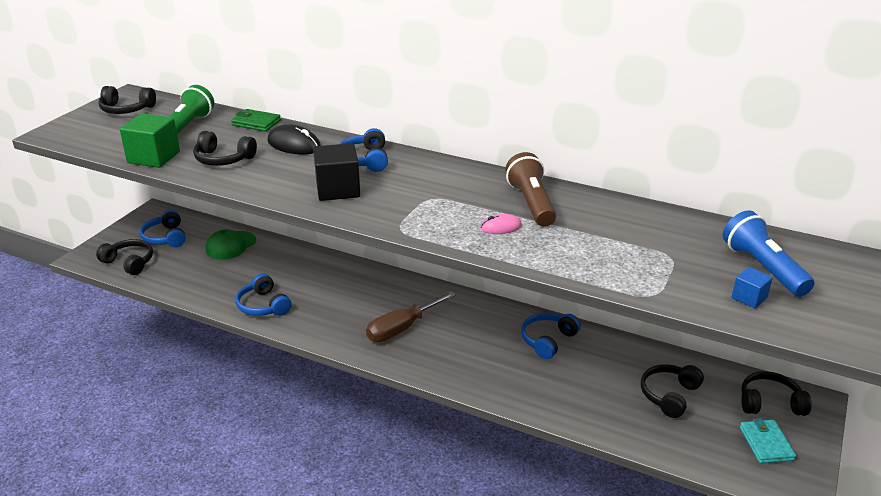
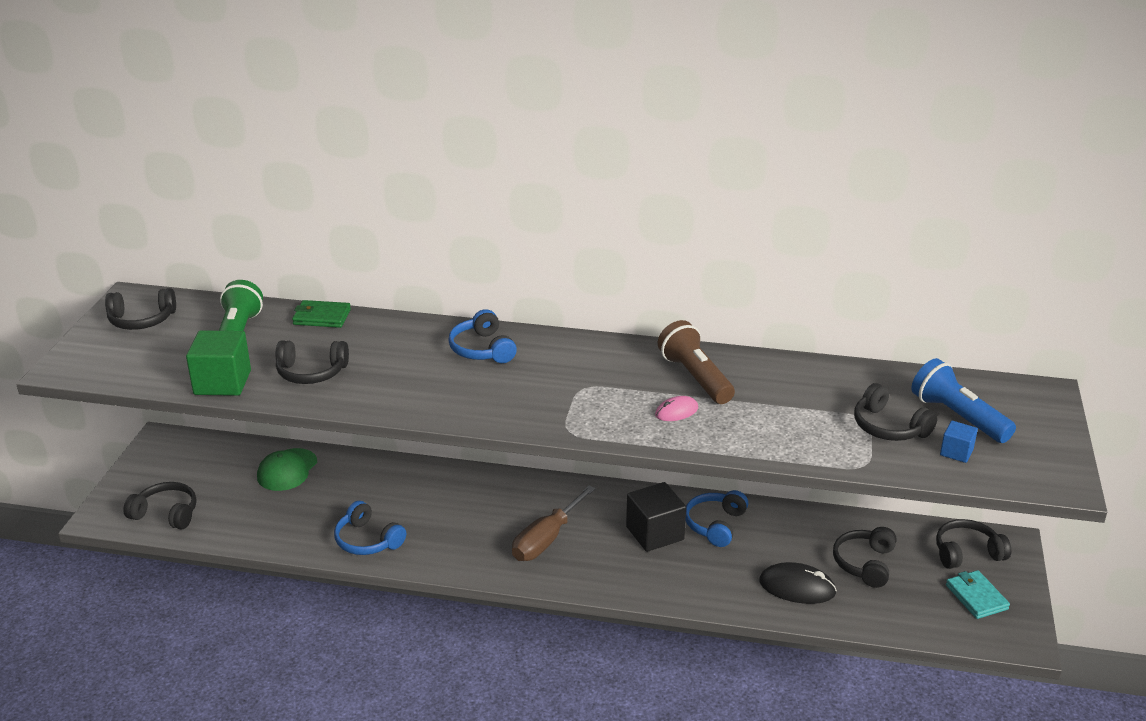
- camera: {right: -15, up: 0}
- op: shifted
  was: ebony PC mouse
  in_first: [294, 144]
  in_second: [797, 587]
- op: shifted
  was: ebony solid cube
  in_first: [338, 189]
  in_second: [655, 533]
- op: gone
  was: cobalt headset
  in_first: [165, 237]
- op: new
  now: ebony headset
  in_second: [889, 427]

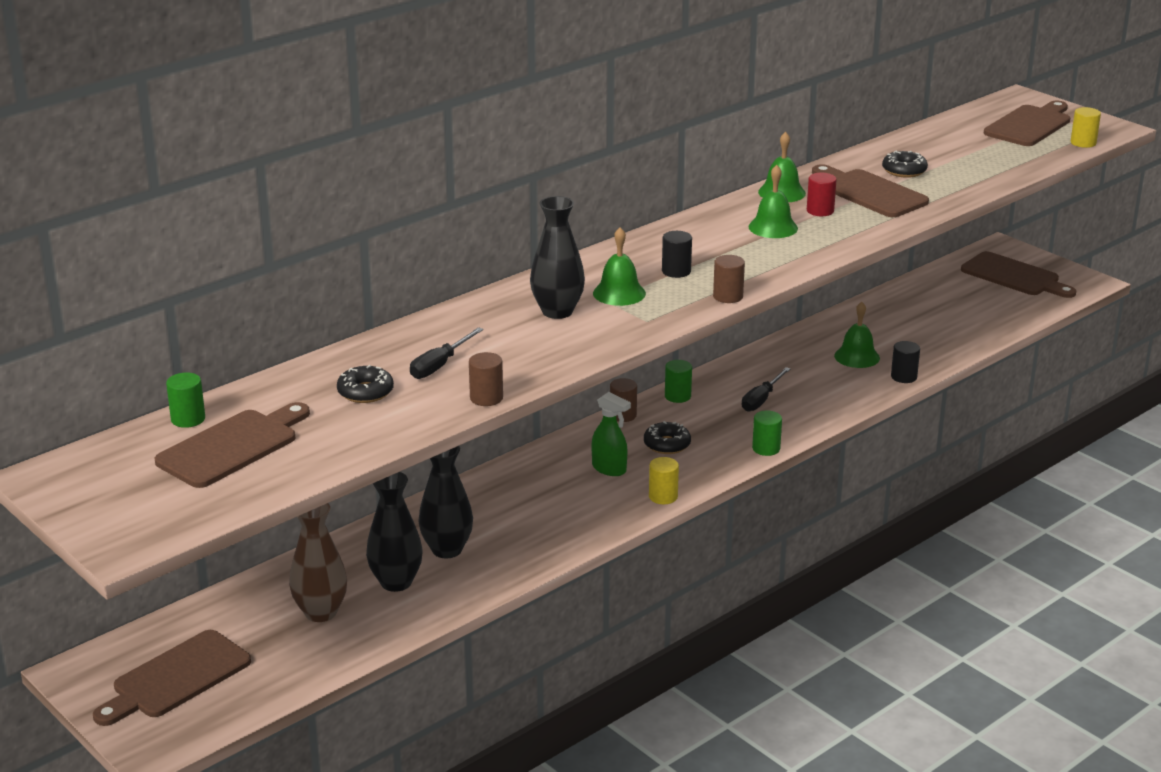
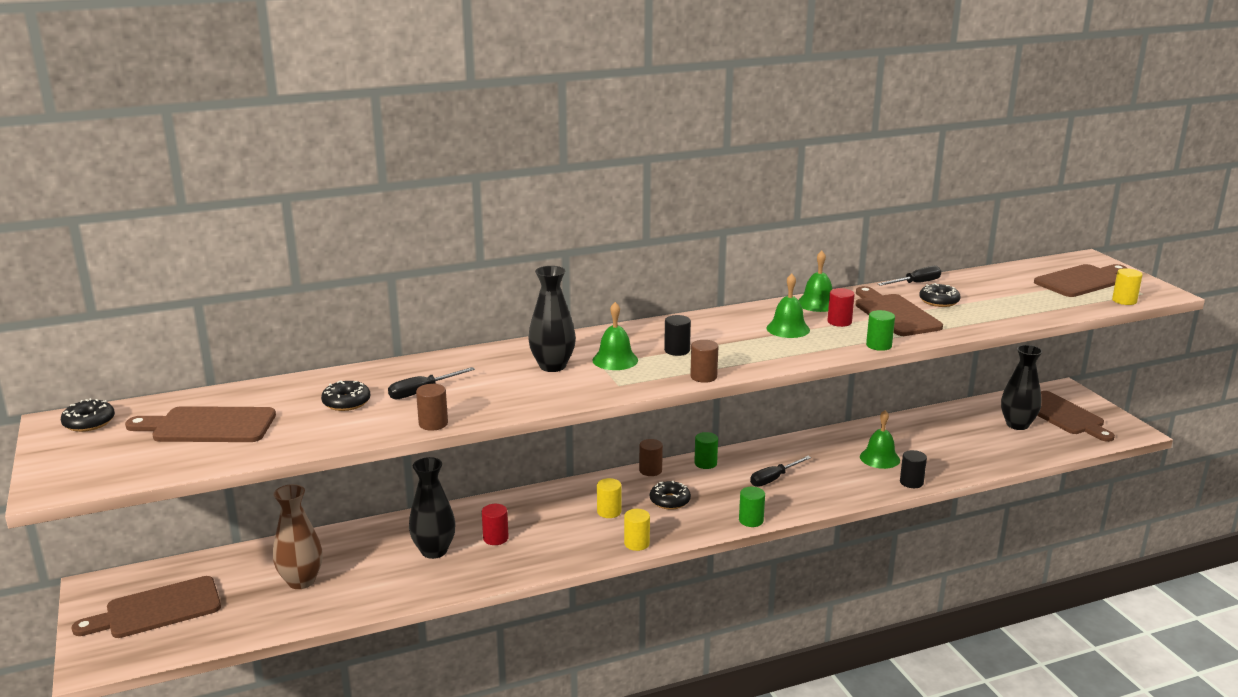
- camera: {right: 20, up: -5}
- op: shifted
  was: emerald cylinder
  in_first: [188, 419]
  in_second: [879, 345]
- op: swapped
  was: emerald spray bottle
  now: golden cylinder
  in_first: [609, 469]
  in_second: [609, 512]
- op: rotated
  was: dark brown cutting board
  in_first: [232, 447]
  in_second: [208, 426]
  clockwise: -150
- op: shifted
  was: ebony flower vase
  in_first: [396, 582]
  in_second: [1017, 425]
- op: new
  now: ebony screwdriver
  in_second: [916, 283]
- op: new
  now: ebony donut
  in_second: [89, 422]
- op: new
  now: scarlet cylinder
  in_second: [495, 538]

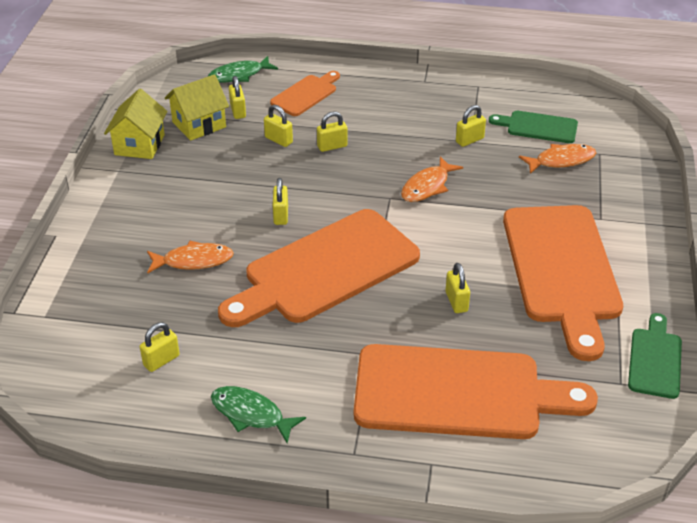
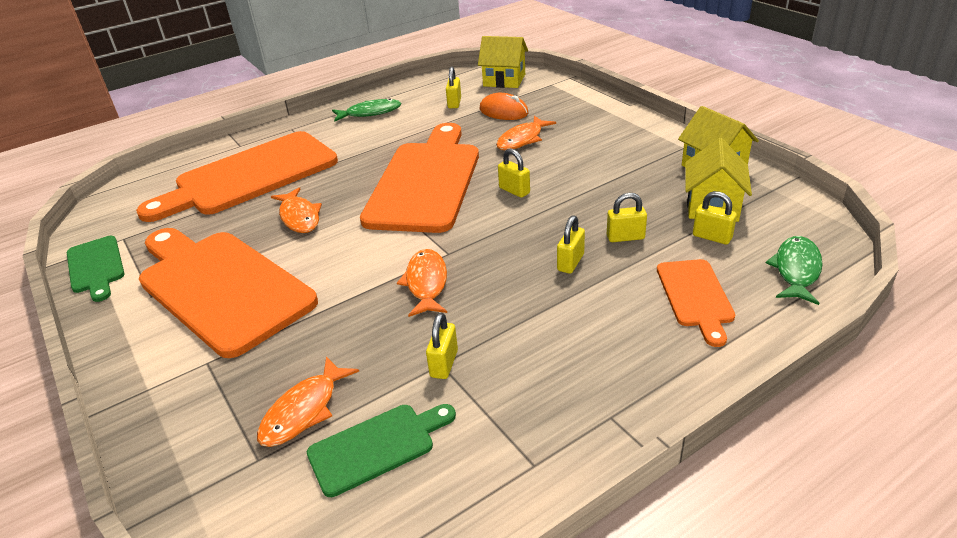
- camera: {right: 140, up: -5}
- op: swapped
  was: golden lock
  now: orange fish
  in_first: [456, 302]
  in_second: [299, 217]
- op: new
  now: golden house
  in_second: [504, 80]
- op: new
  now: orange PC mouse
  in_second: [503, 111]

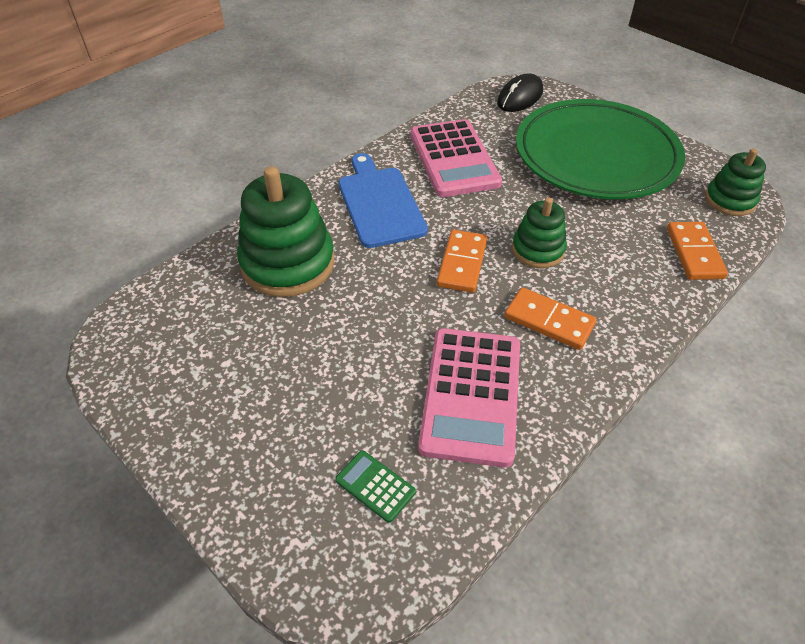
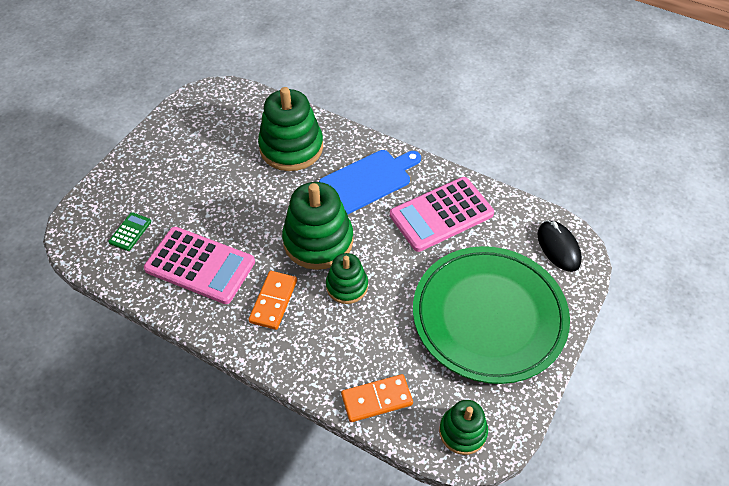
- camera: {right: 75, up: 5}
- op: rotated
  was: ebony PC mouse
  in_first: [520, 97]
  in_second: [558, 247]
  clockwise: 45
- op: swapped
  was: orange domino
  now: emerald stacking rings
  in_first: [462, 263]
  in_second: [318, 241]
- op: rotated
  was: pink adding machine
  in_first: [471, 395]
  in_second: [200, 266]
  clockwise: -150

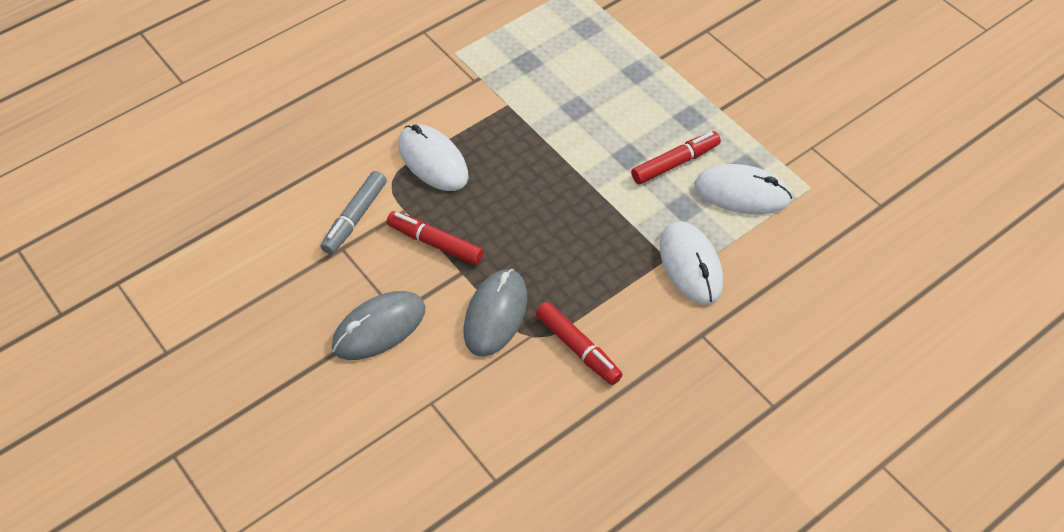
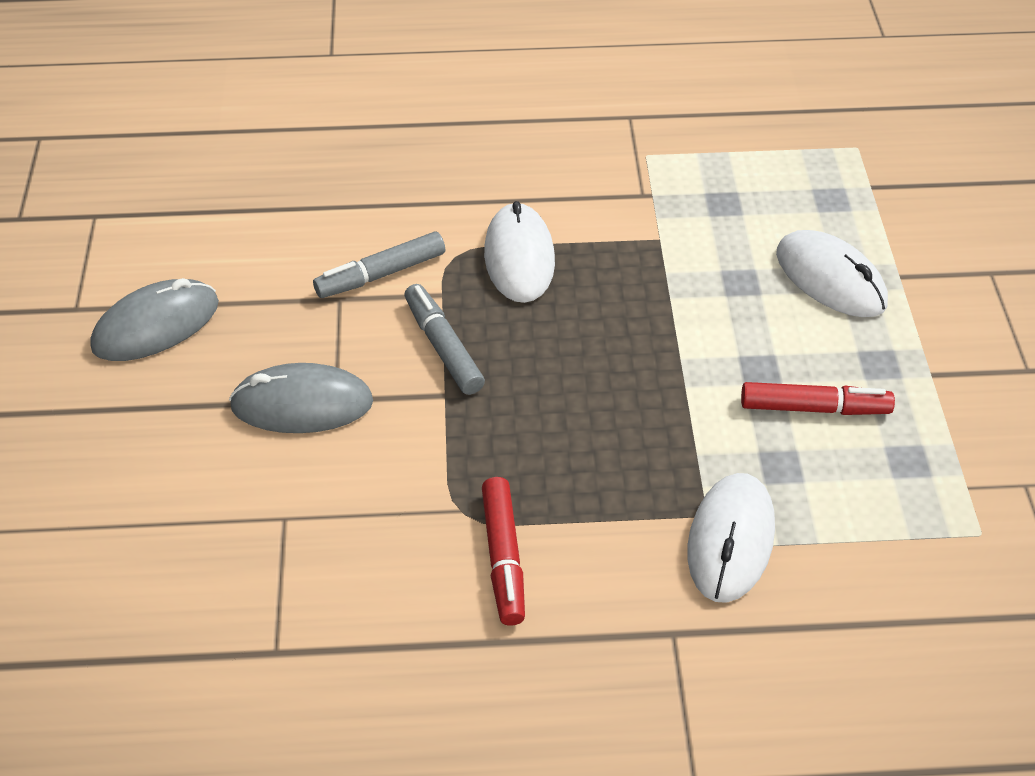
- camera: {right: 35, up: -5}
- op: shifted
  was: white PC mouse
  in_first: [742, 193]
  in_second: [830, 279]
- op: repainted
  was: scarlet felt pen
  now: gray felt pen
  in_first: [435, 243]
  in_second: [443, 347]
- op: shifted
  was: gray PC mouse
  in_first: [495, 314]
  in_second: [156, 325]

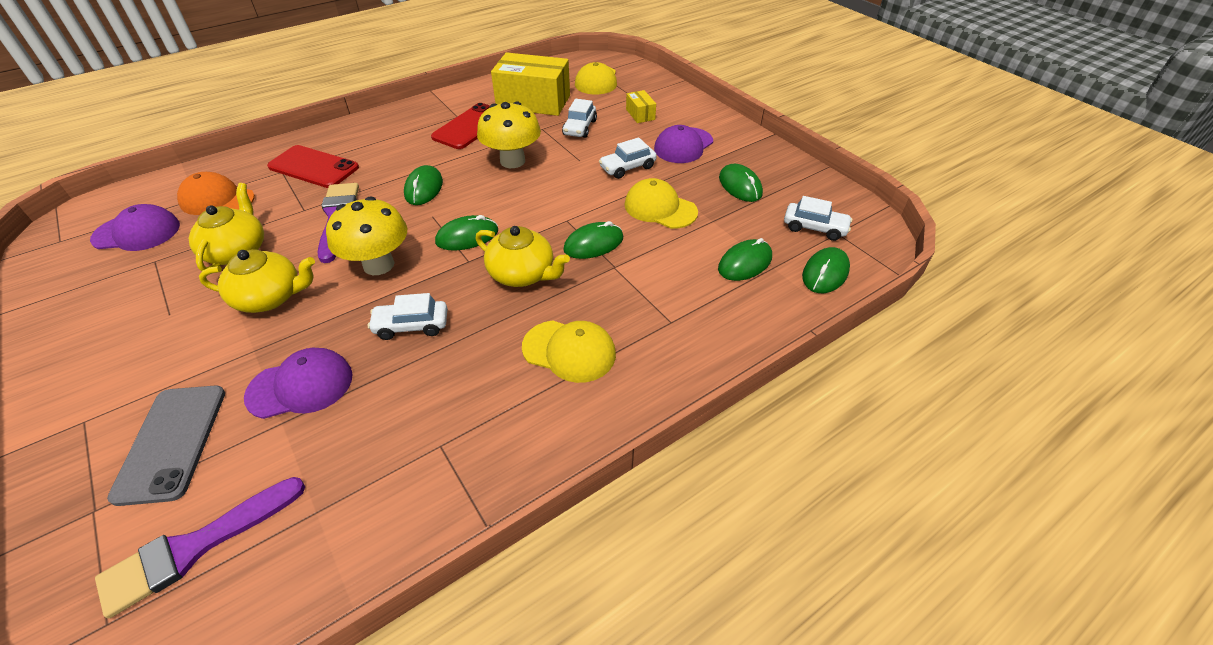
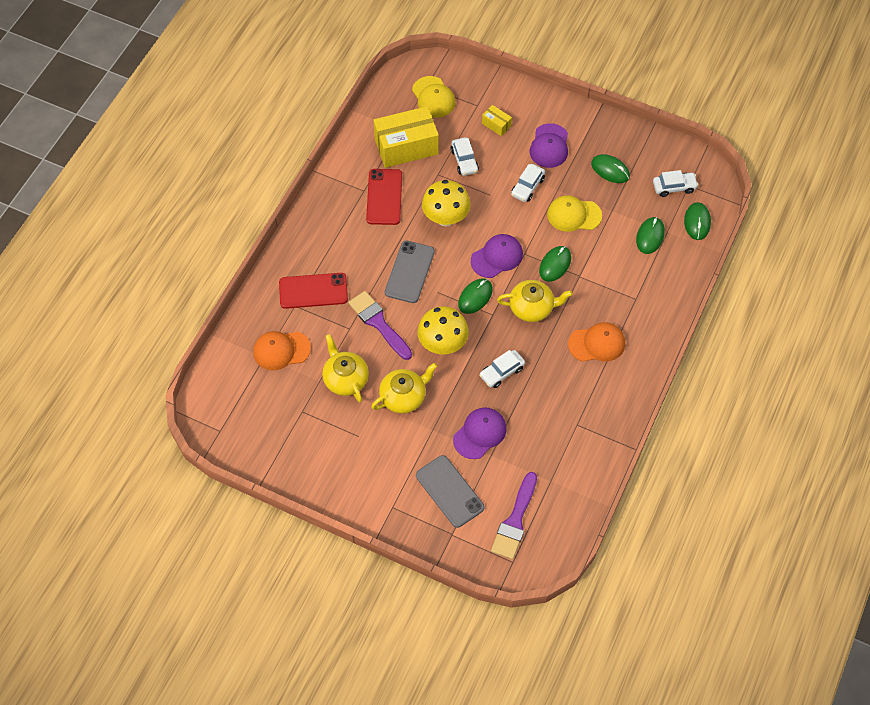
- camera: {right: -30, up: 15}
- op: swapped
  was: emerald PC mouse
  now: gray mobile phone
  in_first: [424, 188]
  in_second: [409, 272]
- op: shifted
  was: royal purple peaked cap
  in_first: [137, 232]
  in_second: [497, 257]
- op: repainted
  was: golden peaked cap
  now: orange peaked cap
  in_first: [569, 351]
  in_second: [597, 344]

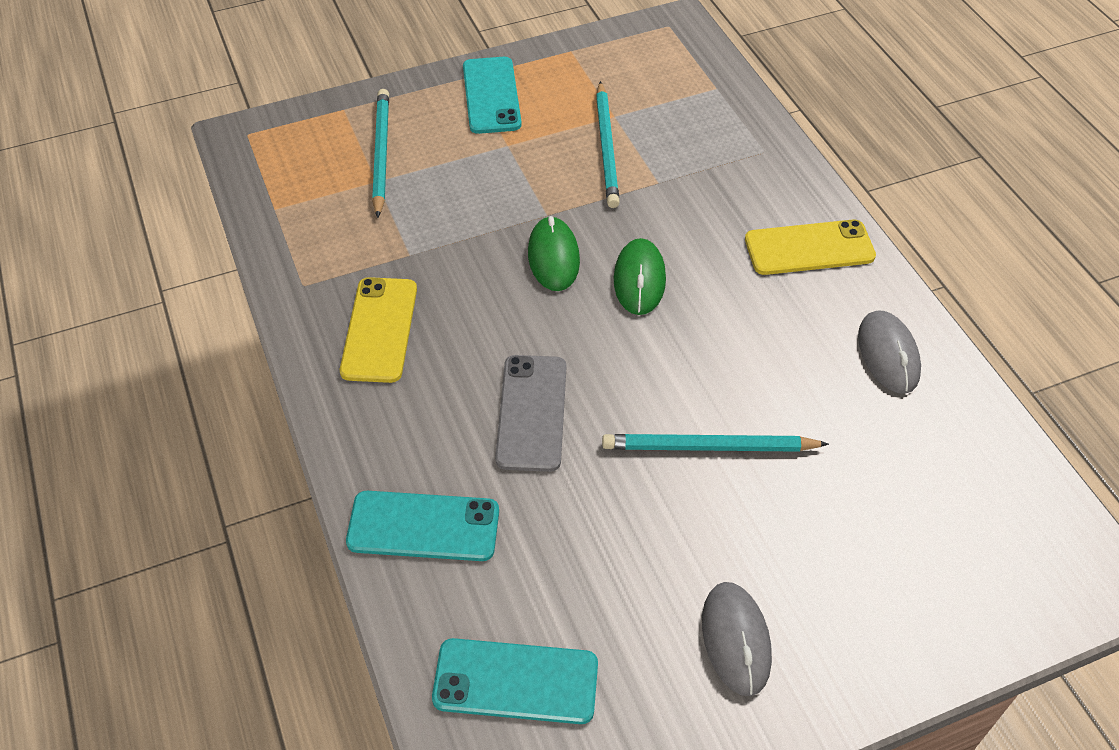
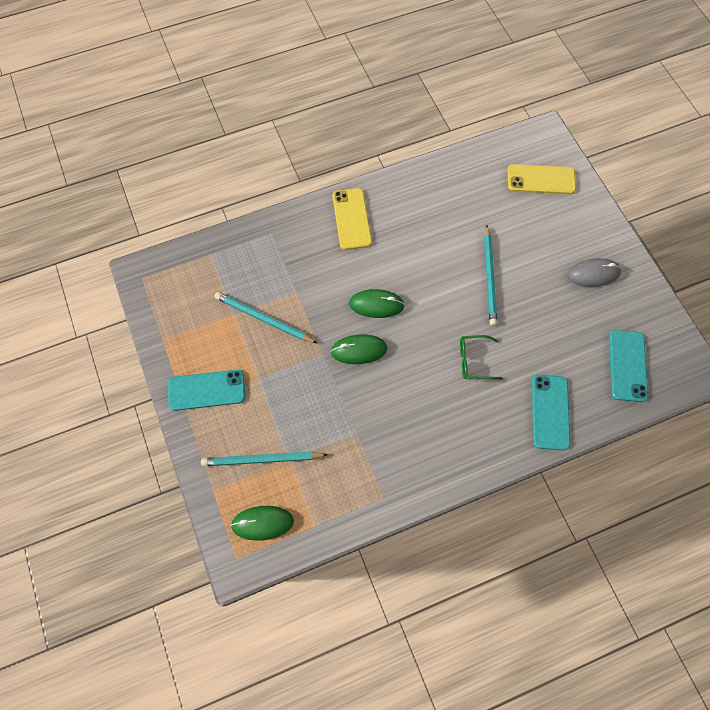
- camera: {right: -90, up: 15}
- op: rotated
  was: aqua lead pencil
  in_first: [607, 147]
  in_second: [263, 319]
  clockwise: -150
- op: shifted
  was: golden mobile phone
  in_first: [379, 330]
  in_second: [541, 180]
- op: gone
  was: gray PC mouse
  in_first: [888, 354]
- op: swapped
  was: gray mobile phone
  now: emerald eyeglasses
  in_first: [532, 413]
  in_second: [474, 361]
- op: new
  now: emerald PC mouse
  in_second: [262, 523]

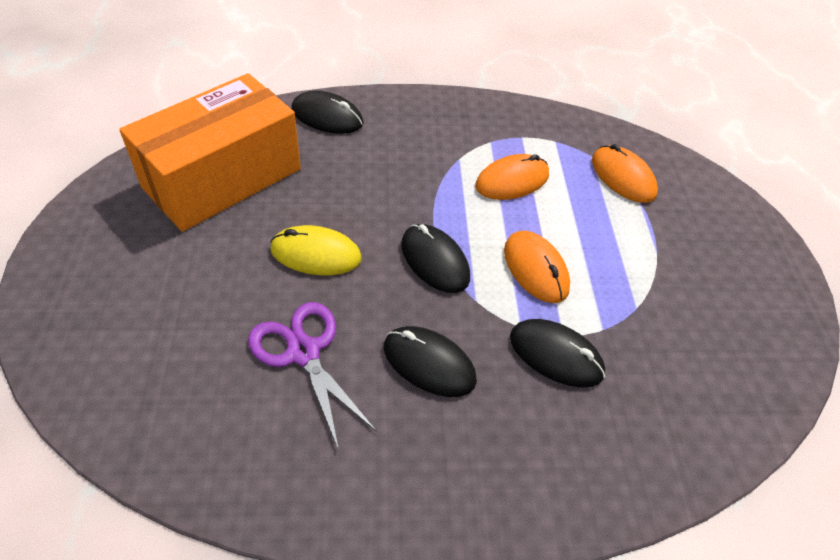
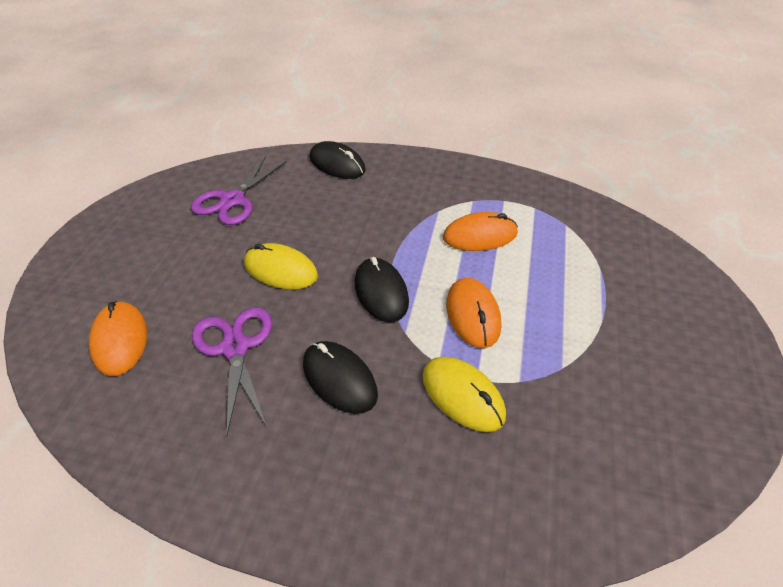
- camera: {right: 20, up: -5}
- op: swapped
  was: orange parcel
  now: royal purple pair of scissors
  in_first: [223, 178]
  in_second: [232, 200]
- op: shifted
  was: orange PC mouse
  in_first: [622, 177]
  in_second: [119, 340]
- op: repainted
  was: ebony PC mouse
  now: golden PC mouse
  in_first: [556, 355]
  in_second: [463, 395]

